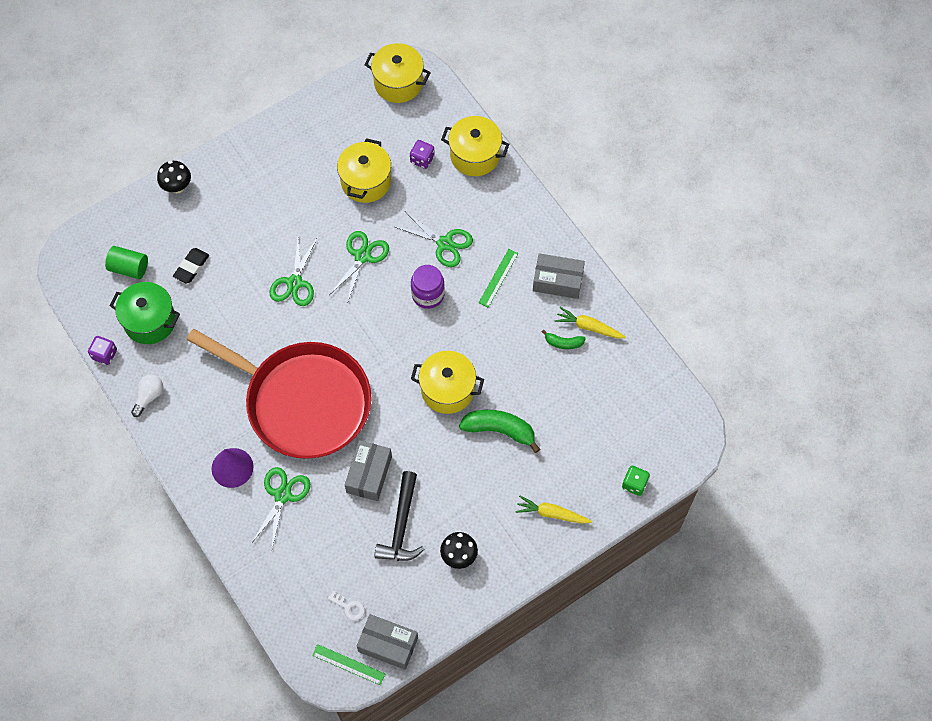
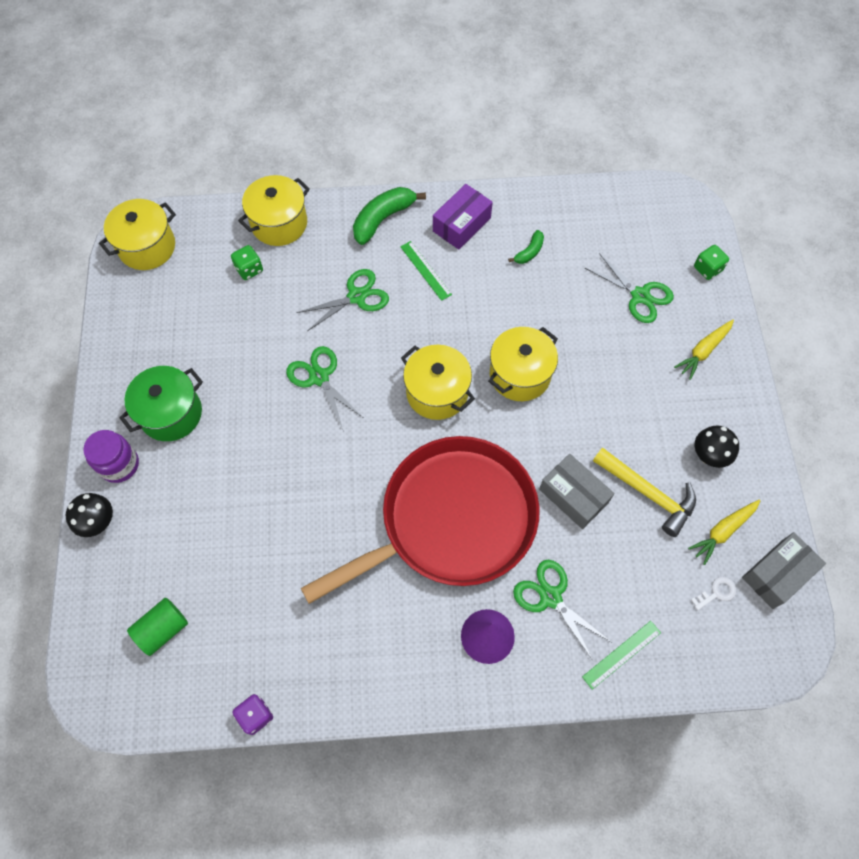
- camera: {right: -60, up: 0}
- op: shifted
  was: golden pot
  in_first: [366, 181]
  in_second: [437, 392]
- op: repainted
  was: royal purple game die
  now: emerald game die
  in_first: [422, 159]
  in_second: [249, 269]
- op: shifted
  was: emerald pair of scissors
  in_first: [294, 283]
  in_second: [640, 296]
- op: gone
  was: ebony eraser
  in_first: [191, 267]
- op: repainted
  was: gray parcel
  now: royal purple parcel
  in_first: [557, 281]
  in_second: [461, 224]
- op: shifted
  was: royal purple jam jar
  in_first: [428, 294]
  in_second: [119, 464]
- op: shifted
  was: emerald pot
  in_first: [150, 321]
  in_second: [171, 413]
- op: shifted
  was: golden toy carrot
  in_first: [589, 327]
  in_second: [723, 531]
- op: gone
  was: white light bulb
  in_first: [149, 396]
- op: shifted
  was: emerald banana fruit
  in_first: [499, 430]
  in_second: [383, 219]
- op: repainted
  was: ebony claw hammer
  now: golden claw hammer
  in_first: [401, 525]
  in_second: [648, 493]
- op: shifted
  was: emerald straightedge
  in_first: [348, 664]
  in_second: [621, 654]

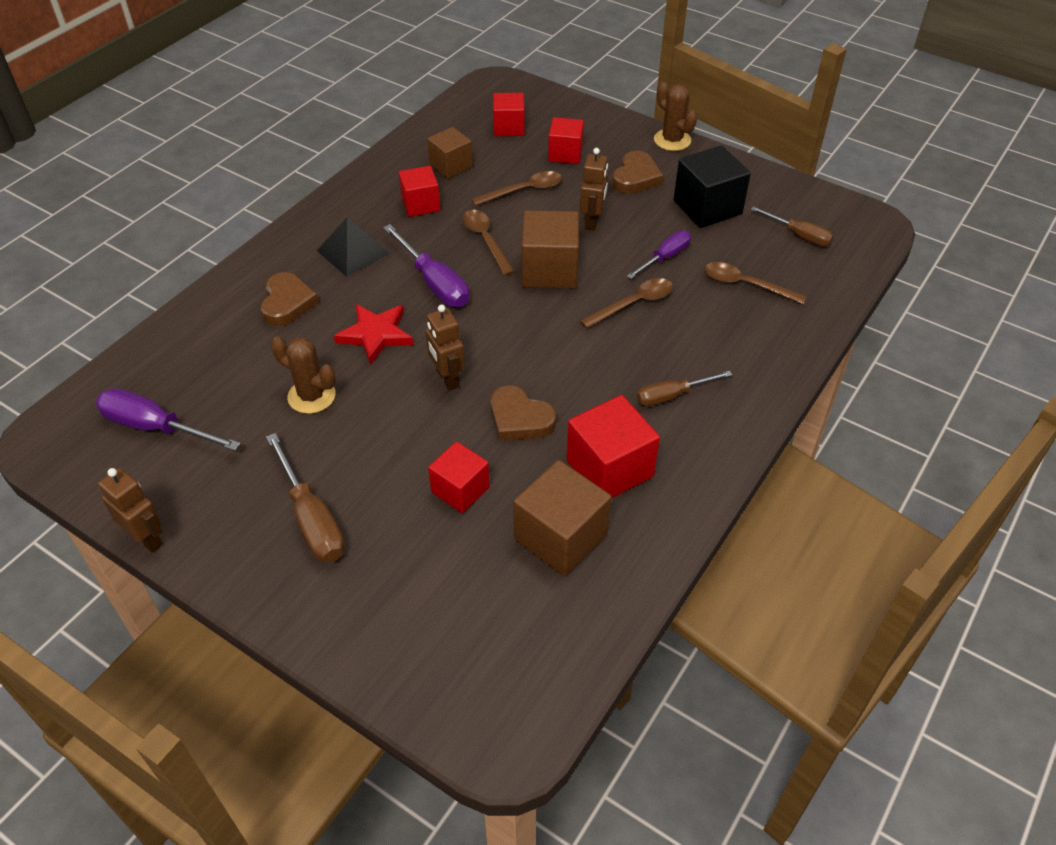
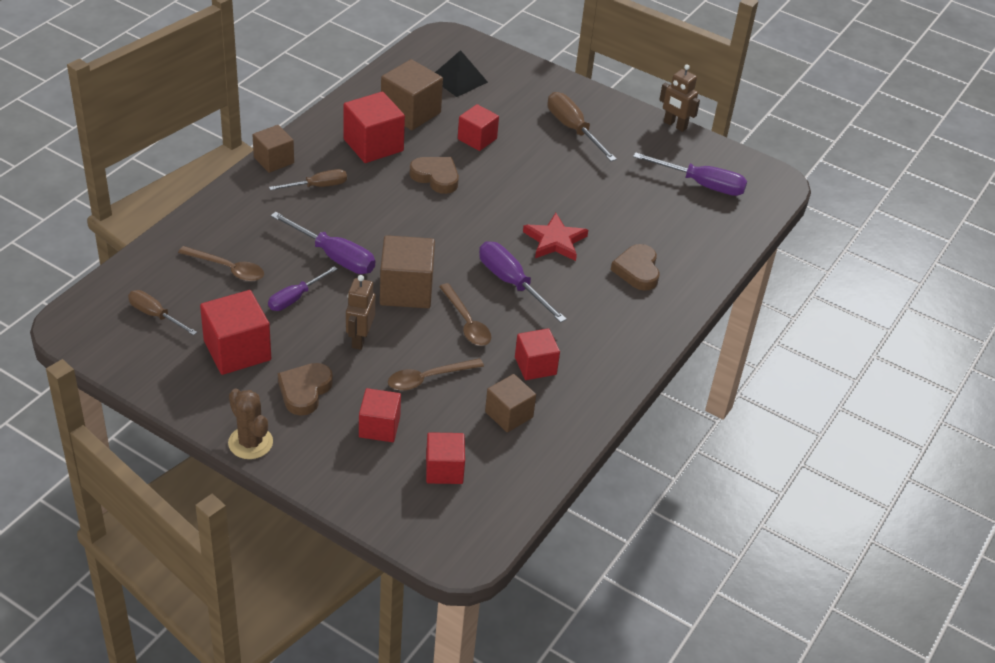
- camera: {right: 175, up: -5}
- op: repainted
  was: ebony solid cube
  now: scarlet solid cube
  in_first: [707, 207]
  in_second: [237, 350]
- op: shifted
  was: ebony pyramid shape
  in_first: [353, 252]
  in_second: [458, 79]
- op: swapped
  was: dark brown spoon
  now: royal purple screwdriver
  in_first: [633, 304]
  in_second: [334, 256]
- op: gone
  was: dark brown robot figure
  in_first: [447, 378]
- op: gone
  was: dark brown cactus
  in_first: [311, 396]
- op: new
  now: dark brown solid cube
  in_second: [274, 160]

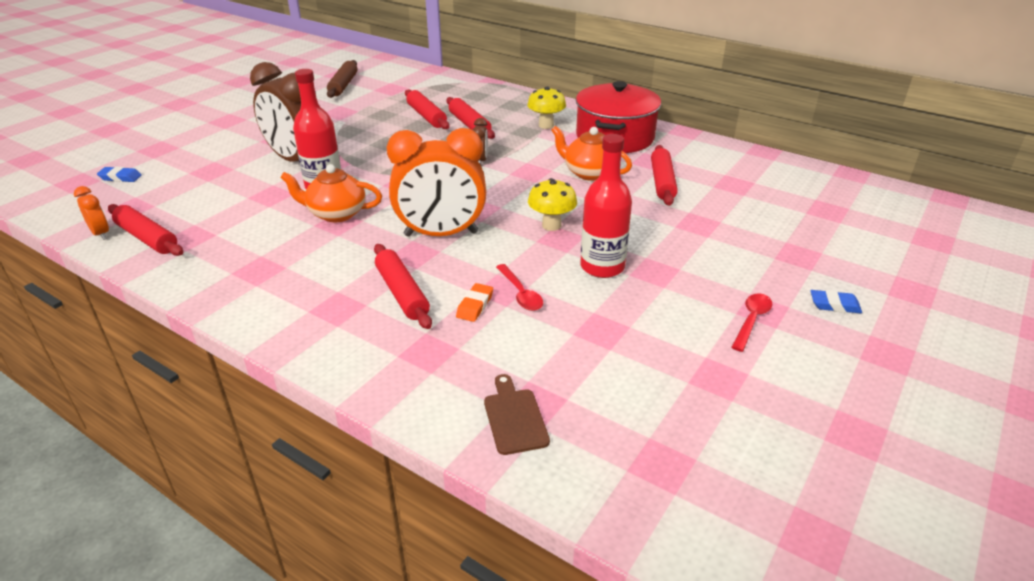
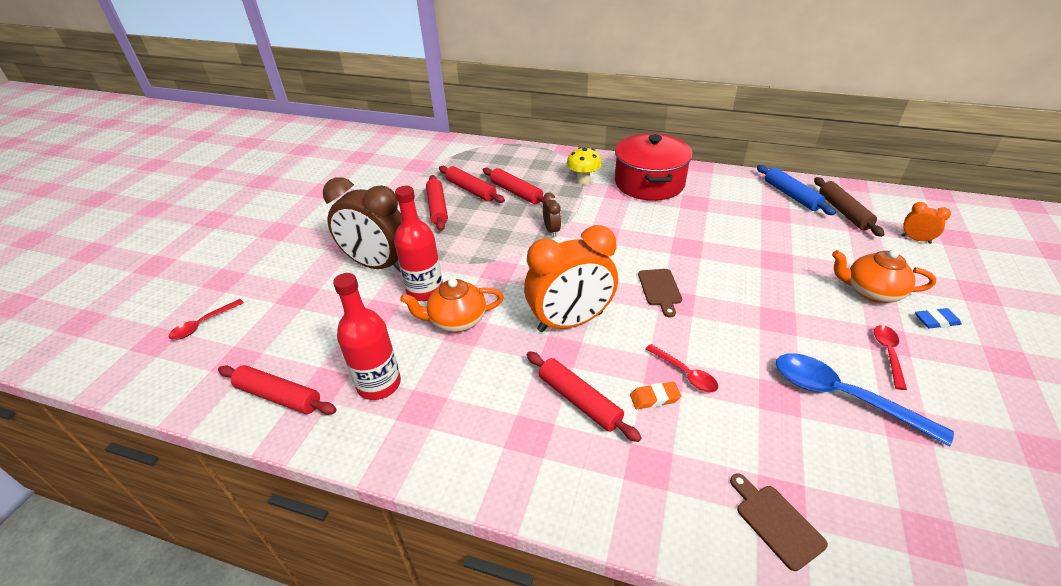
- camera: {right: -15, up: 5}
- op: shifted
  was: dark brown pastry roller
  in_first: [343, 85]
  in_second: [843, 212]
- op: shifted
  was: orange tea pot
  in_first: [589, 173]
  in_second: [871, 291]
- op: shifted
  was: scarlet drink bottle
  in_first: [602, 267]
  in_second: [379, 384]
- op: shifted
  was: scarlet pastry roller
  in_first: [662, 182]
  in_second: [437, 208]
- op: swapped
  was: cobalt eraser
  now: scarlet spoon
  in_first: [120, 177]
  in_second: [203, 324]
- op: swapped
  was: golden fungus
  now: dark brown cutting board
  in_first: [551, 225]
  in_second: [660, 289]
- op: shifted
  was: orange bedside clock
  in_first: [101, 233]
  in_second: [915, 239]
- op: rotated
  was: orange eraser
  in_first: [475, 306]
  in_second: [654, 398]
  clockwise: 75
- op: new
  now: cobalt pastry roller
  in_second: [791, 195]
- op: new
  now: cobalt spoon
  in_second: [842, 396]

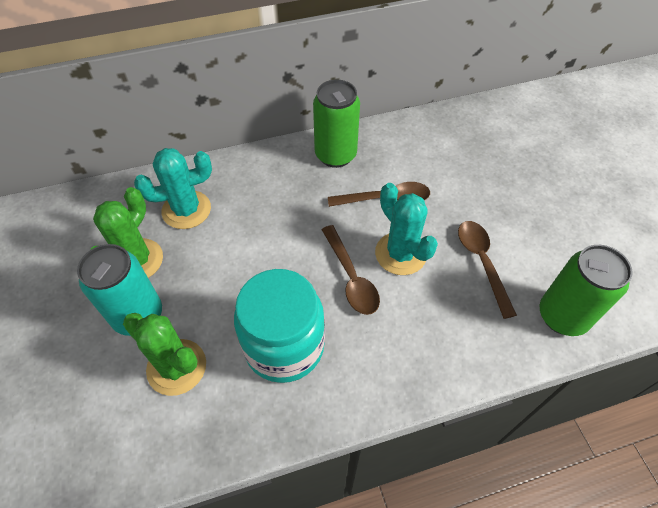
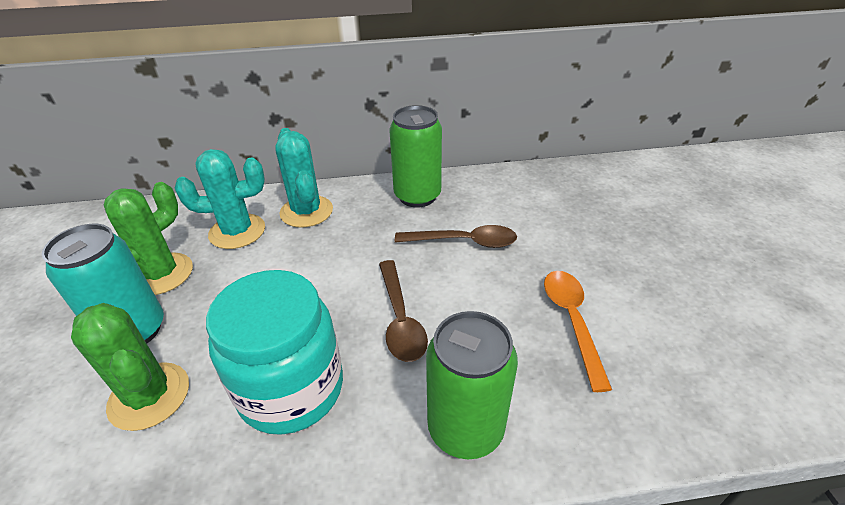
- camera: {right: 10, up: -15}
- op: shifted
  was: aqua cactus
  in_first: [400, 254]
  in_second: [306, 211]
- op: repainted
  was: dark brown spoon
  now: orange spoon
  in_first: [482, 262]
  in_second: [571, 320]
- op: shifted
  was: emerald tin
  in_first: [562, 316]
  in_second: [465, 428]

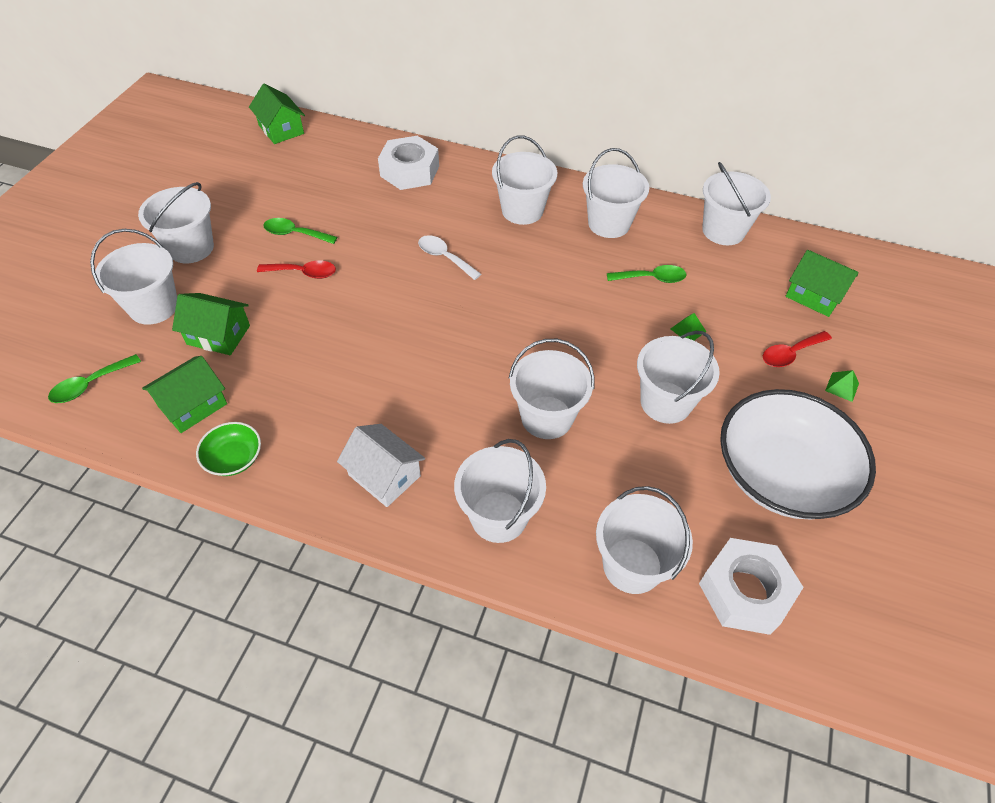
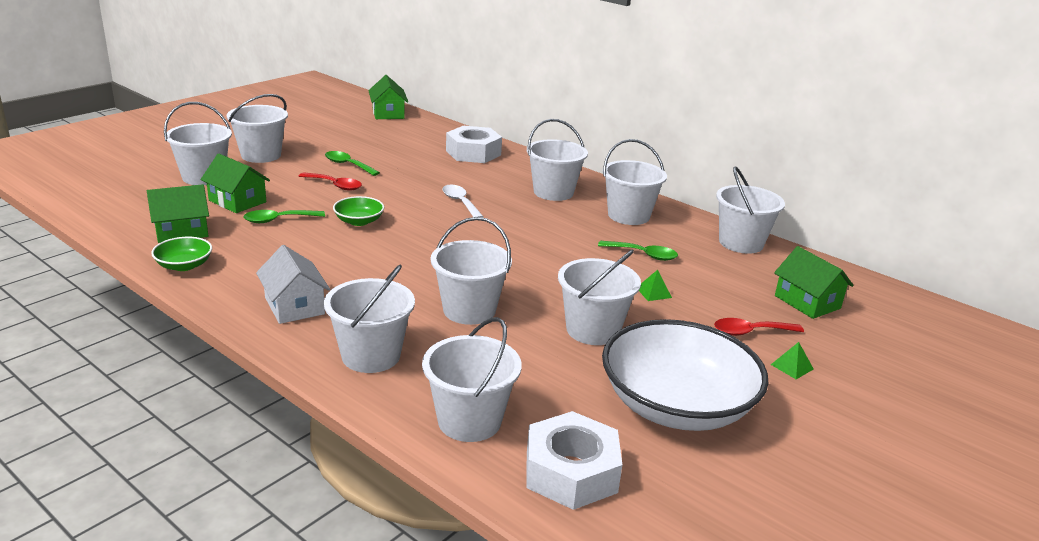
- camera: {right: 20, up: -25}
- op: shifted
  was: emerald spoon
  in_first: [90, 385]
  in_second: [278, 220]
- op: new
  now: emerald deep dish
  in_second: [359, 221]

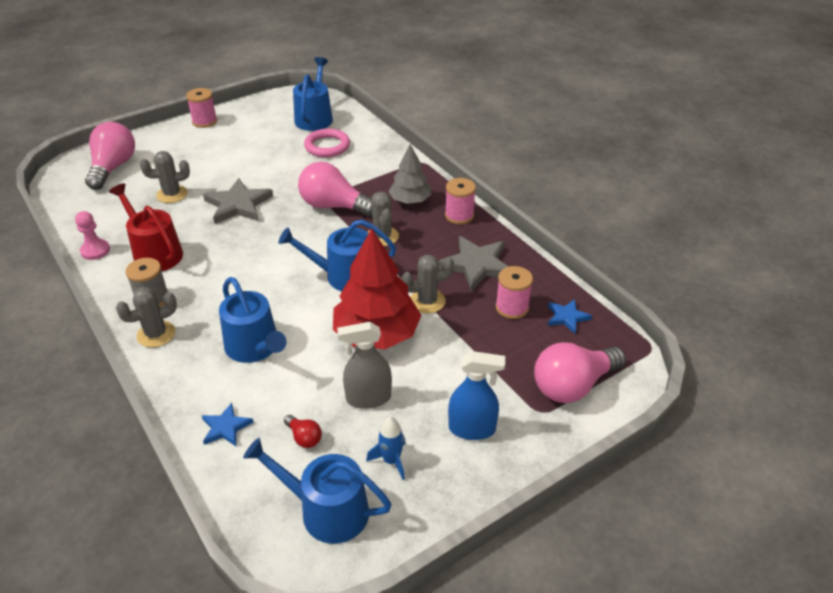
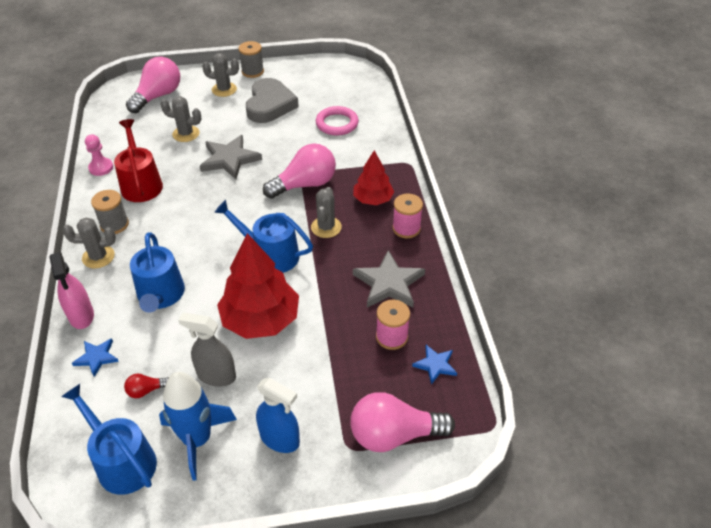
- camera: {right: 25, up: 5}
- op: gone
  was: cobalt watering can
  in_first: [314, 118]
- op: repainted
  was: pink reel of thread
  now: gray reel of thread
  in_first: [204, 121]
  in_second: [252, 71]
- op: repainted
  was: gray toy tree
  now: scarlet toy tree
  in_first: [410, 200]
  in_second: [373, 199]
- op: rotated
  was: pink light bulb
  in_first: [334, 206]
  in_second: [305, 184]
  clockwise: 105
- op: shifted
  was: gray cactus
  in_first: [427, 301]
  in_second: [224, 89]
- op: rotated
  was: scarlet light bulb
  in_first: [304, 437]
  in_second: [146, 390]
  clockwise: 90
- op: scaled
  was: cobalt rocket
  in_first: [391, 461]
  in_second: [197, 440]
  ratio: 1.9
- op: new
  now: gray love heart
  in_second: [270, 105]
- op: new
  now: pink spray bottle
  in_second: [81, 316]

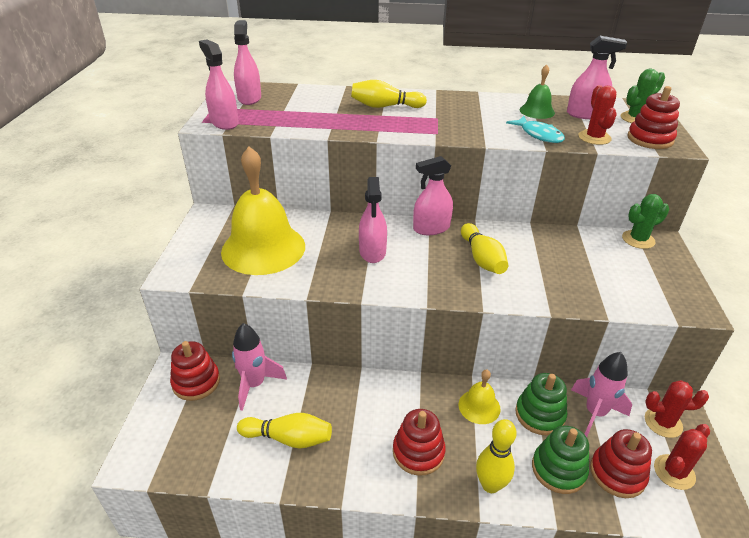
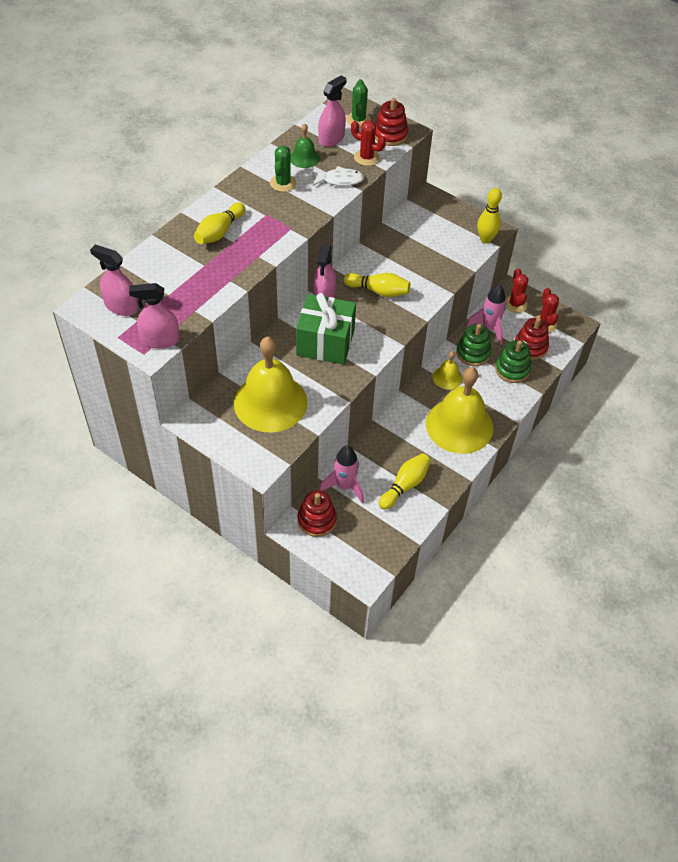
- camera: {right: -60, up: 15}
- op: repainted
  was: aqua fish
  now: white fish
  in_first: [539, 135]
  in_second: [340, 180]
- op: swapped
  was: pink spray bottle
  now: emerald gift
  in_first: [372, 252]
  in_second: [325, 343]
- op: shifted
  was: emerald cactus
  in_first: [638, 239]
  in_second: [283, 183]
- op: rotated
  was: scarlet cactus
  in_first: [663, 423]
  in_second: [515, 304]
  clockwise: -45
- op: swapped
  was: scarlet stacking rings
  now: golden bell
  in_first: [418, 452]
  in_second: [459, 425]
- op: shifted
  was: golden skittle
  in_first: [490, 485]
  in_second: [485, 239]

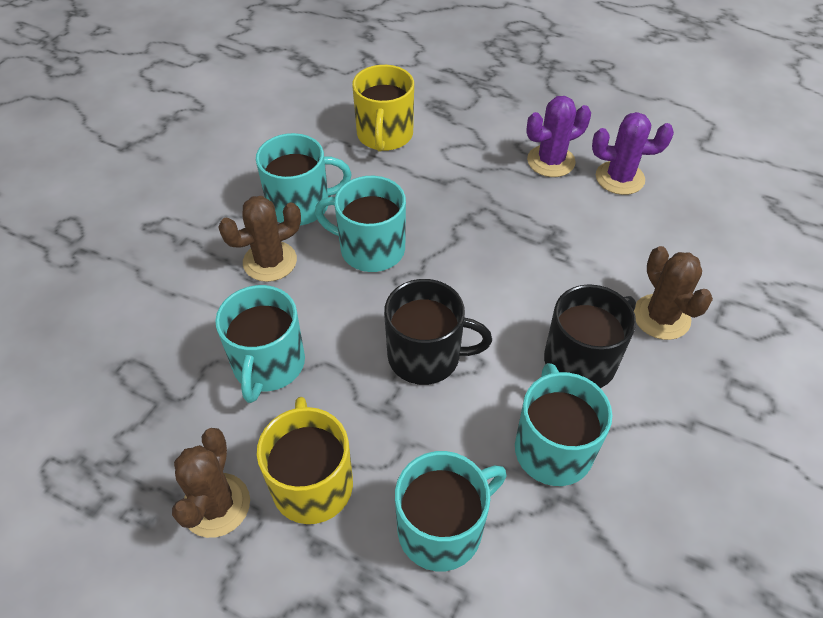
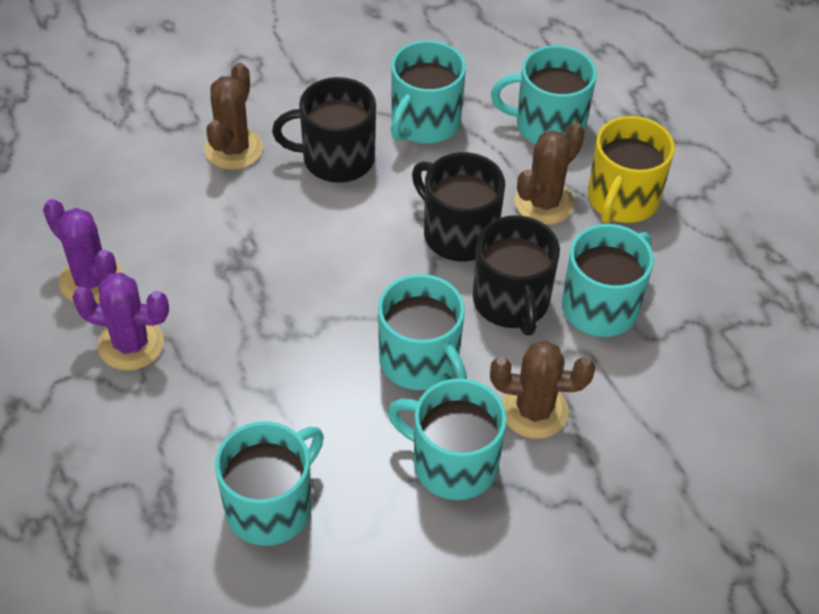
- camera: {right: -145, up: 0}
- op: repainted
  was: golden mug
  now: aqua mug
  in_first: [384, 135]
  in_second: [271, 506]
- op: shifted
  was: dark brown cactus
  in_first: [216, 505]
  in_second: [544, 202]
- op: new
  now: ebony mug
  in_second: [511, 302]

